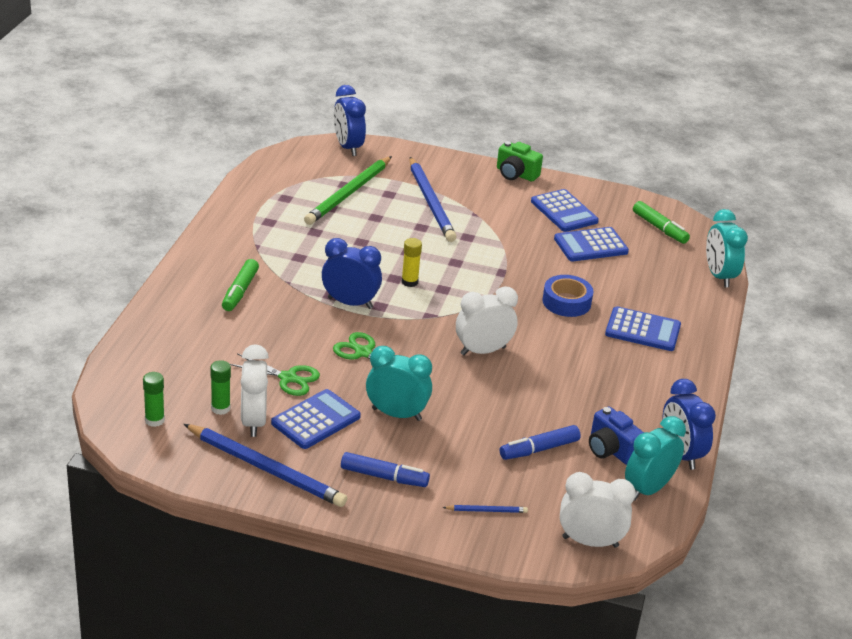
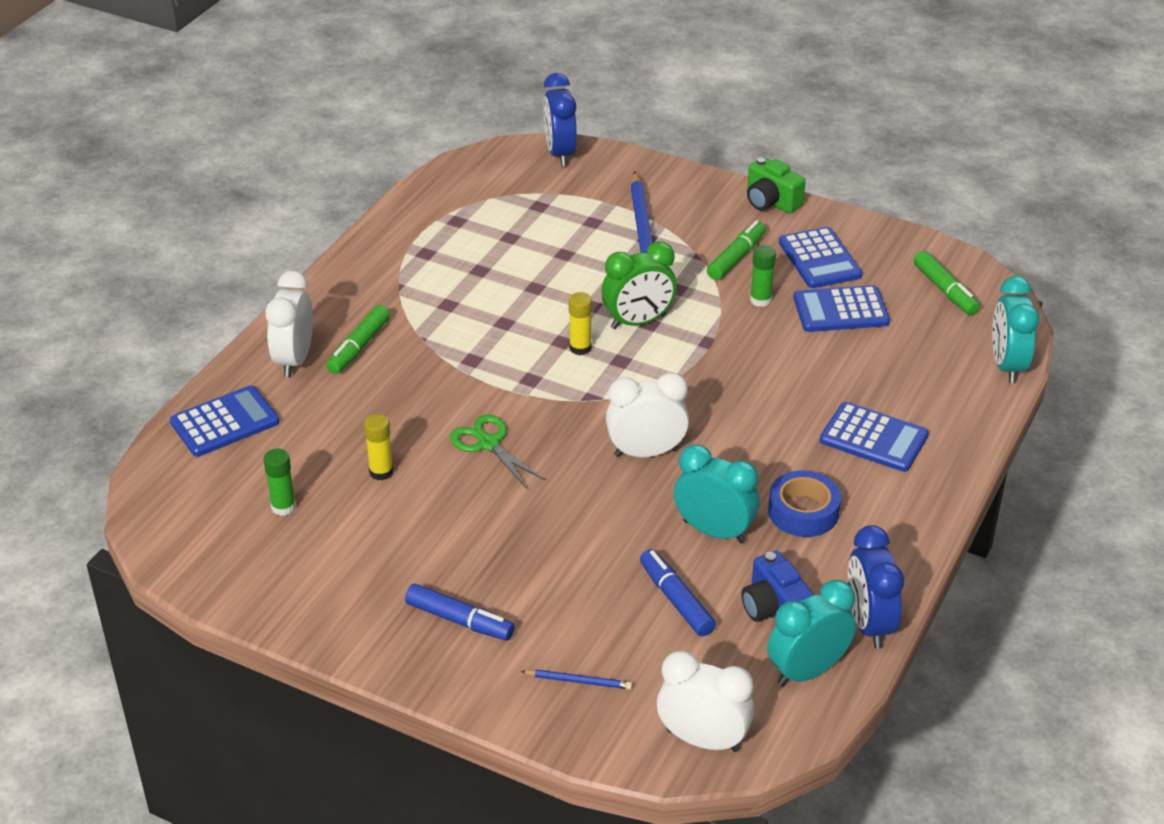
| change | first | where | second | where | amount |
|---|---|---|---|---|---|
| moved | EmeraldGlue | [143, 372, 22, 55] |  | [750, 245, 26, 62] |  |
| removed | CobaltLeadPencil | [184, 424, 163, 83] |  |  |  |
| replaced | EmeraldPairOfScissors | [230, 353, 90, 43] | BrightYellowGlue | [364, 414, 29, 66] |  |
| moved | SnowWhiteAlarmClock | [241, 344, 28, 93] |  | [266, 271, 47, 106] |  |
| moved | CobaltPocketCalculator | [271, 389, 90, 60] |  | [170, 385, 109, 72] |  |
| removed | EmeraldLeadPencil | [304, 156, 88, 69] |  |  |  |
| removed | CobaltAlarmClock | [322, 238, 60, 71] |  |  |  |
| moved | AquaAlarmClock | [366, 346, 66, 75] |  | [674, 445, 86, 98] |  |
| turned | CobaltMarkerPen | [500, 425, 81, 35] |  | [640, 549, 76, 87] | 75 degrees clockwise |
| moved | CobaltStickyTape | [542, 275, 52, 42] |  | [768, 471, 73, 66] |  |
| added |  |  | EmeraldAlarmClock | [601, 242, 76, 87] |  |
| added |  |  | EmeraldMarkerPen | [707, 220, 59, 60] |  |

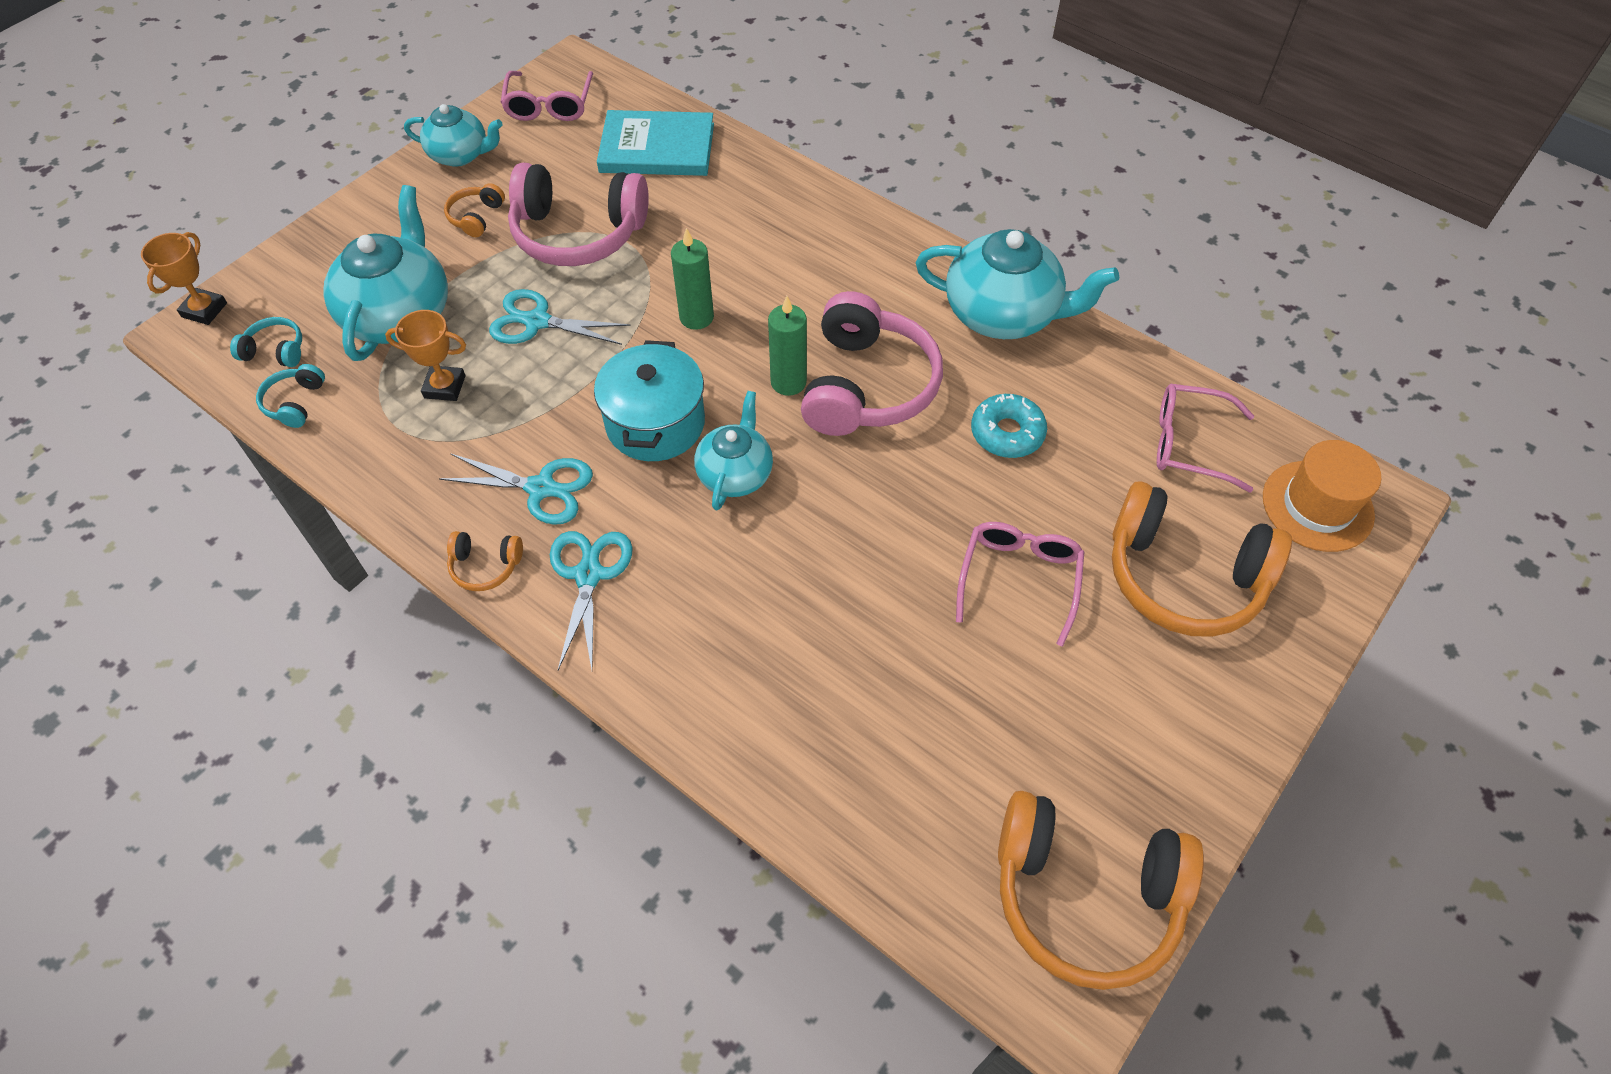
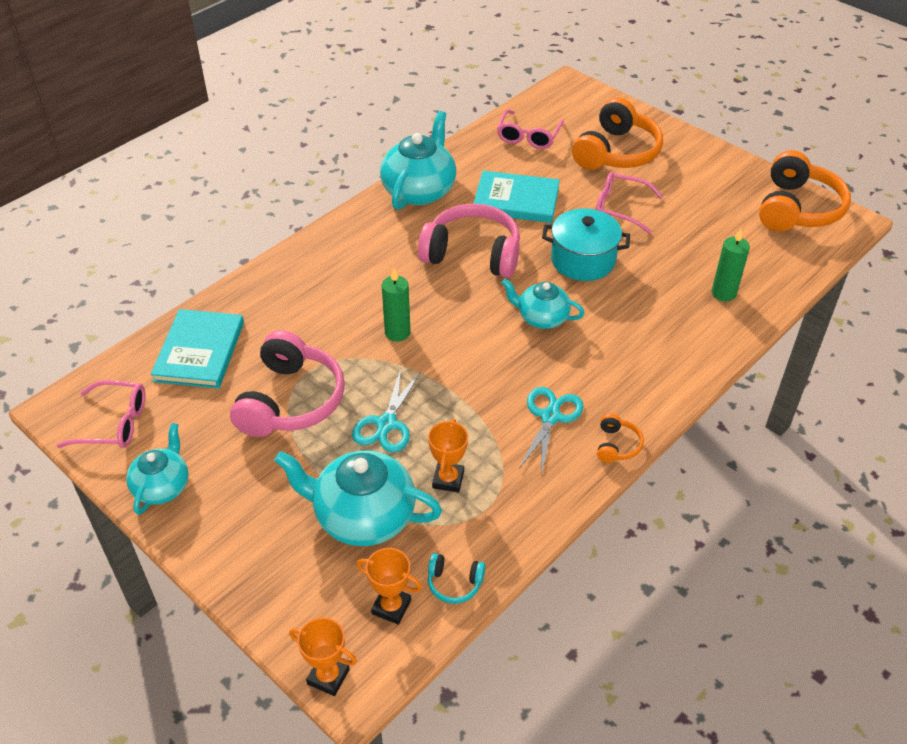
| change | first | where | second | where | amount |
|---|---|---|---|---|---|
| replaced | AquaOverEarHeadphones | [230, 317, 72, 50] | OrangeTrophy | [356, 548, 66, 77] |  |
| removed | OrangeOverEarHeadphones | [444, 183, 61, 54] |  |  |  |
| removed | AquaPairOfScissors | [550, 531, 83, 139] |  |  |  |
| moved | AquaPot | [594, 340, 111, 121] |  | [542, 208, 88, 73] |  |
| moved | EmeraldPillarCandle | [768, 296, 39, 100] |  | [712, 229, 38, 72] |  |
| replaced | AquaDonut | [971, 394, 76, 64] | AquaHardcover | [473, 171, 87, 52] |  |
| removed | OrangeHat | [1263, 440, 118, 112] |  |  |  |

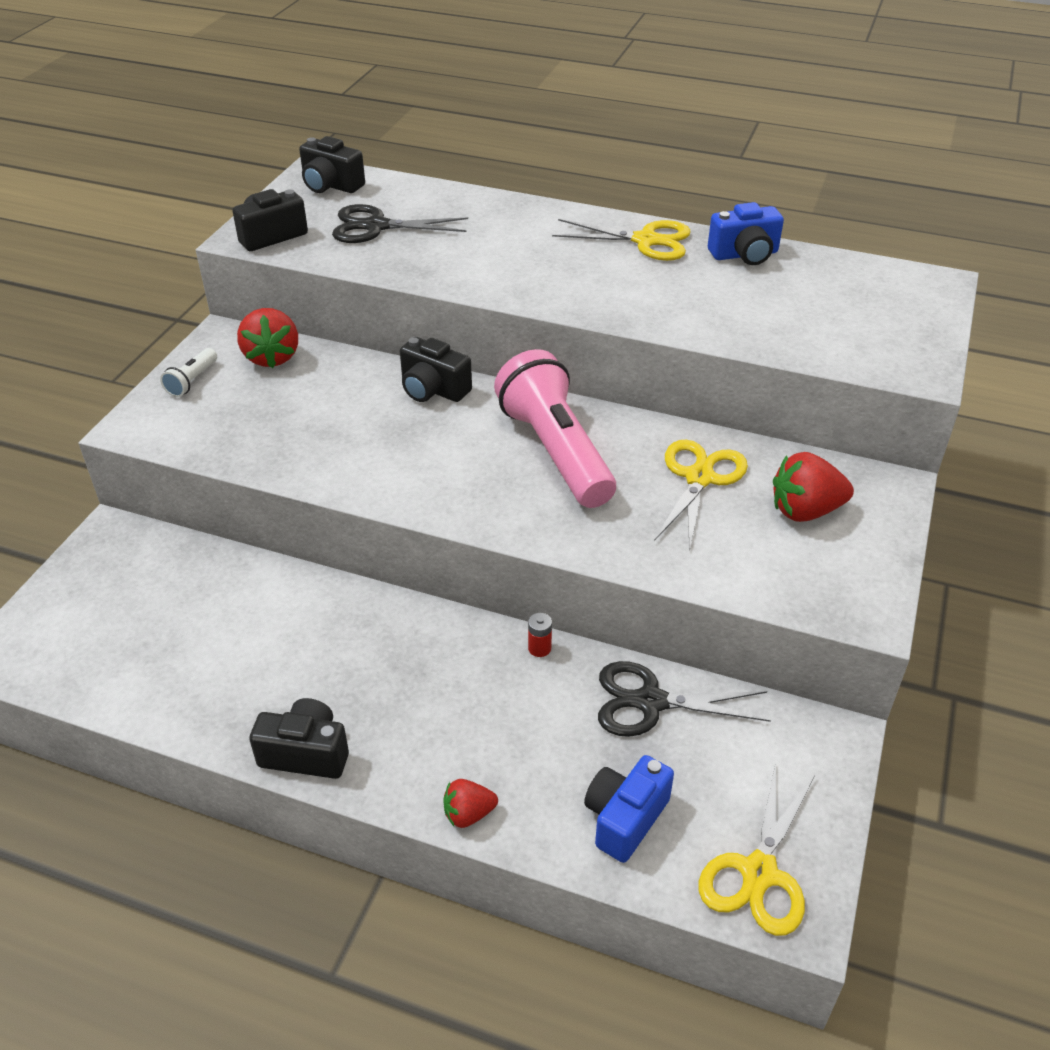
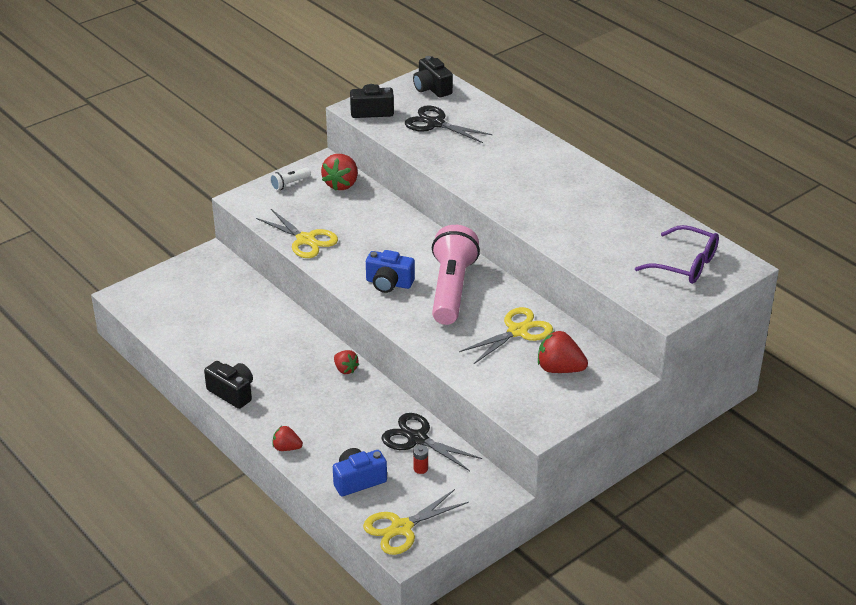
| change | first | where | second | where | amount |
|---|---|---|---|---|---|
| removed | EbonyCamera | [400, 337, 72, 65] |  |  |  |
| moved | CrimsonAaBattery | [528, 613, 24, 44] |  | [413, 445, 15, 29] |  |
| moved | BrightYellowPairOfScissors | [552, 219, 139, 42] |  | [256, 209, 82, 49] |  |
| moved | CobaltCamera | [708, 202, 76, 63] |  | [366, 250, 49, 43] |  |
| added |  |  | CrimsonToyStrawberry | [334, 350, 25, 24] |  |
| added |  |  | PurpleGlasses | [635, 225, 84, 59] |  |

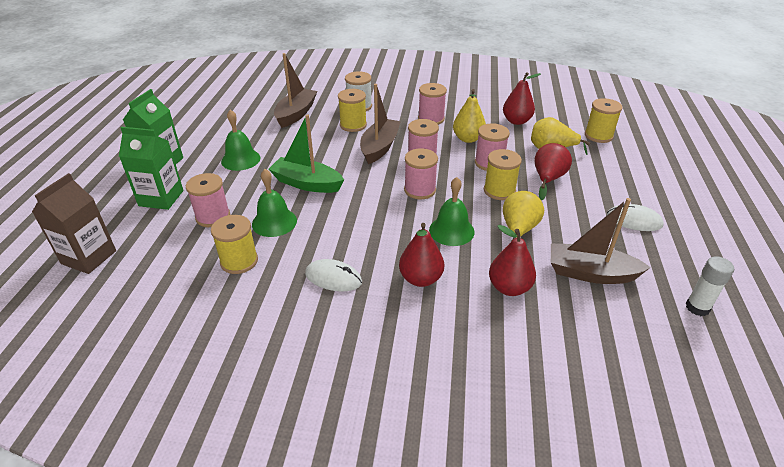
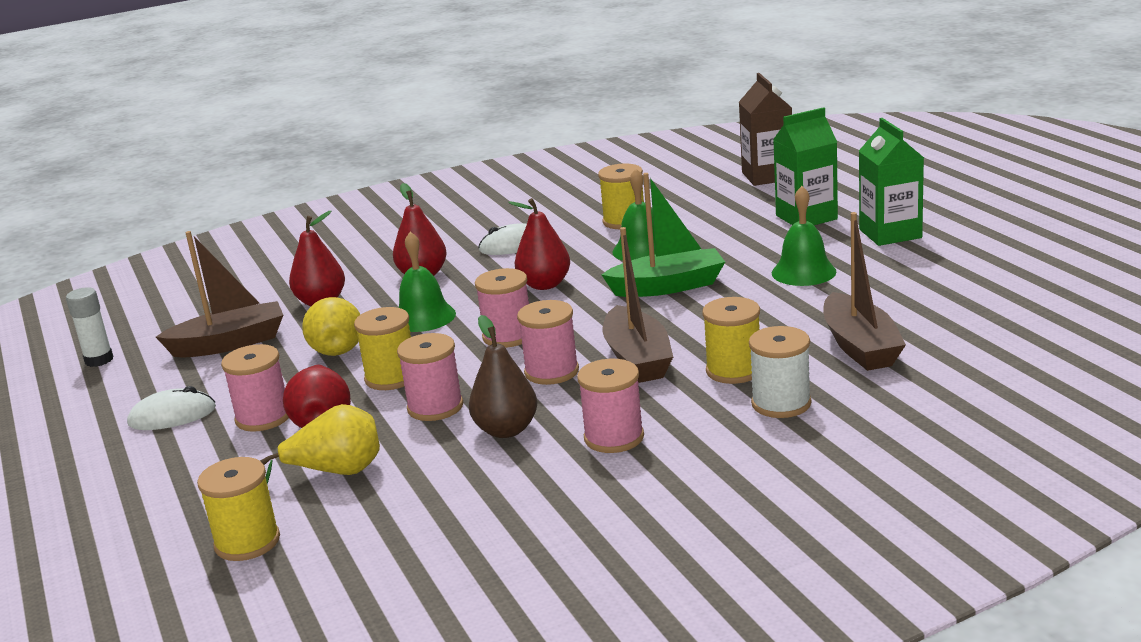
| change | first | where | second | where | amount |
|---|---|---|---|---|---|
| moved | RosePinkReelOfThread | [186, 173, 44, 54] |  | [221, 344, 68, 87] |  |
| recoloured | BrightYellowPearFruit | [453, 89, 33, 54] | RussetPearFruit | [469, 315, 68, 123] |  |
| moved | CrimsonPearFruit | [503, 72, 38, 53] |  | [508, 198, 62, 92] |  |

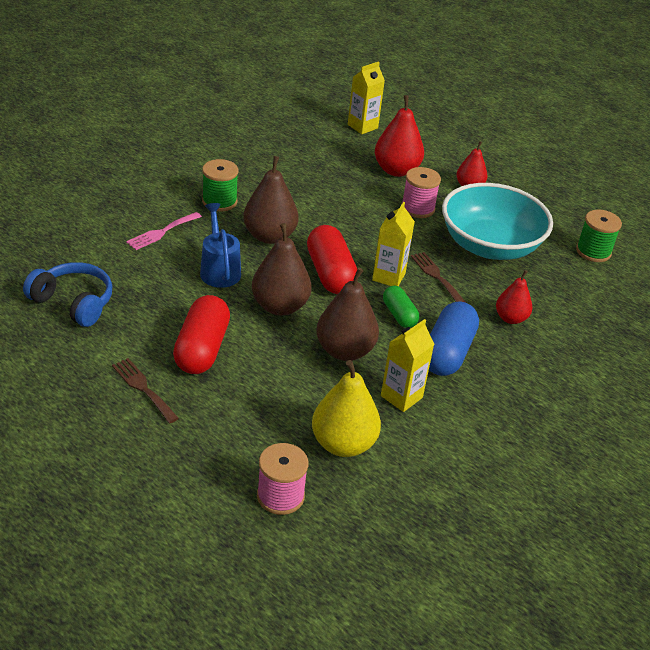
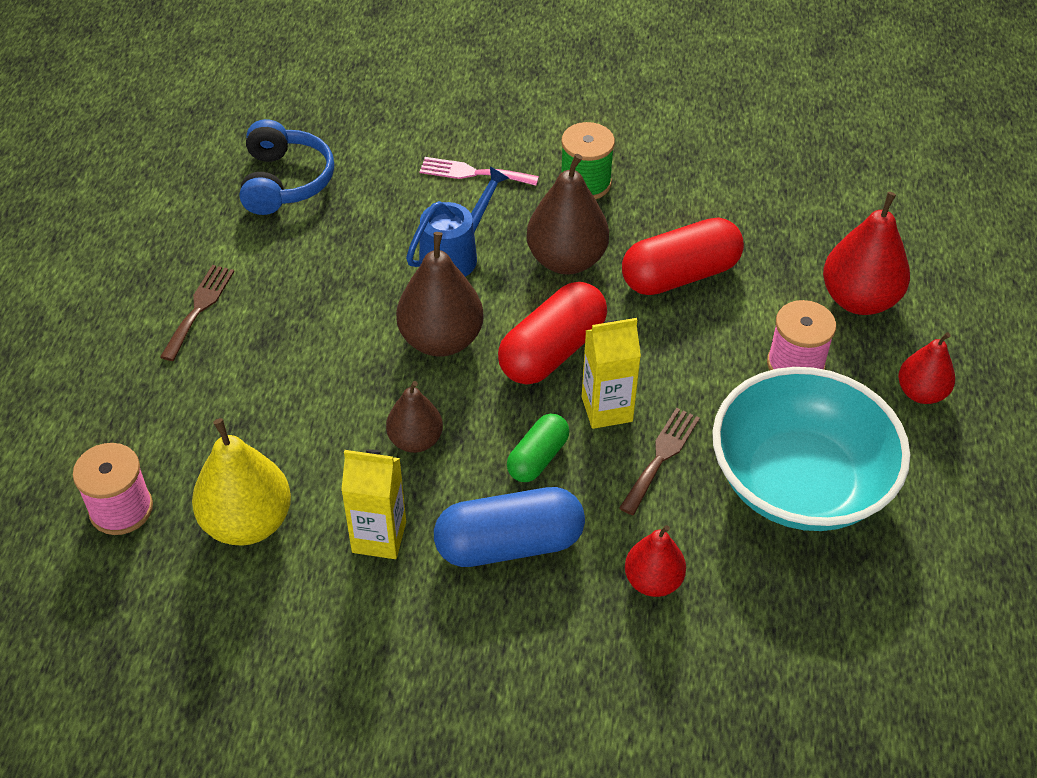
| change | first | where | second | where | amount |
|---|---|---|---|---|---|
| moved | CrimsonPill | [173, 295, 57, 79] |  | [622, 217, 122, 78] |  |
| resized | RussetPearFruit | [316, 268, 63, 93] |  | [386, 381, 57, 72] | x0.62 |
| removed | BrightYellowCarton | [348, 61, 37, 73] |  |  |  |
| removed | EmeraldReelOfThread | [576, 210, 46, 52] |  |  |  |

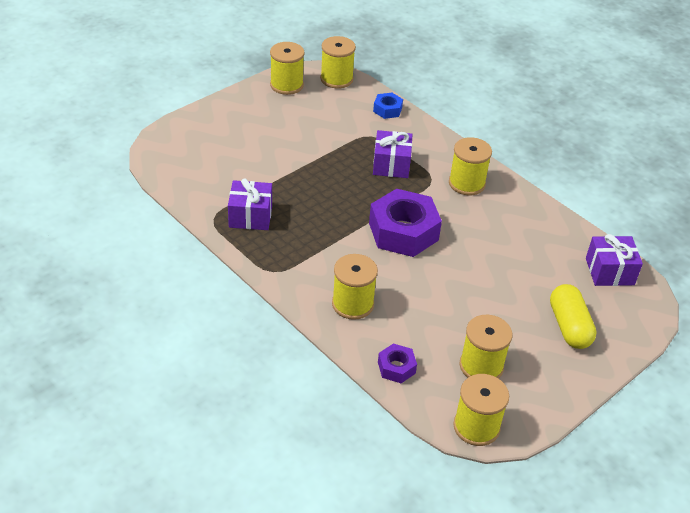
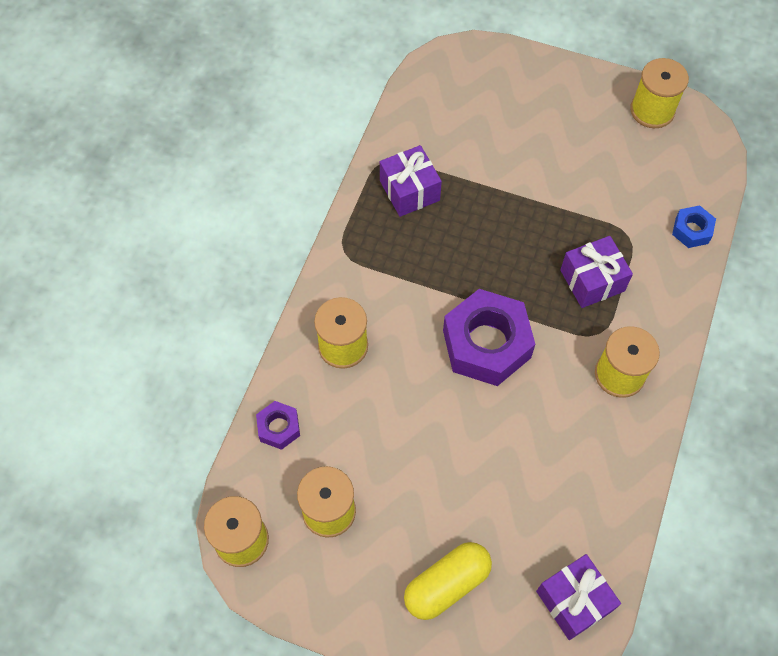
| change | first | where | second | where | amount |
|---|---|---|---|---|---|
| removed | BrightYellowReelOfThread | [320, 36, 36, 53] |  |  |  |

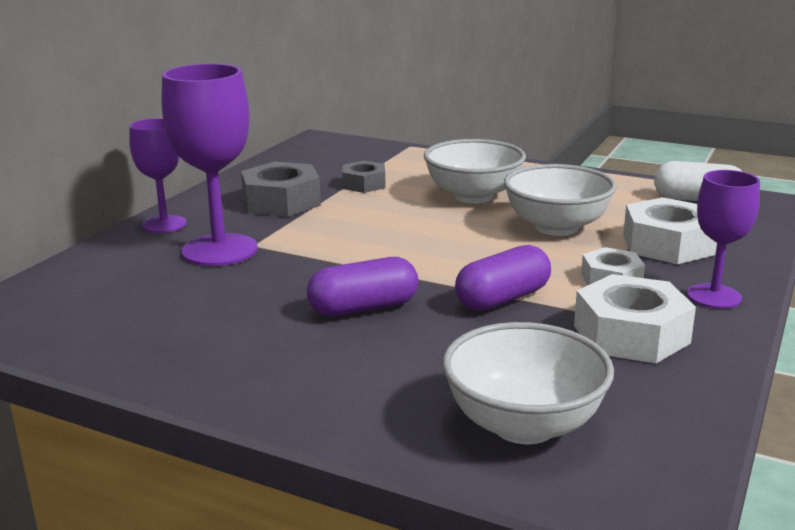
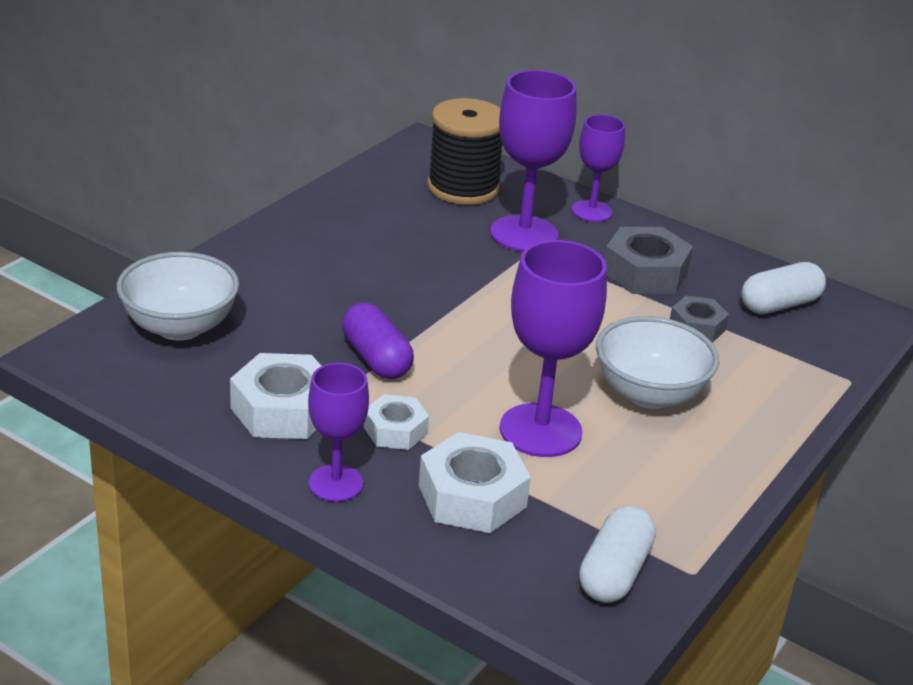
| change | first | where | second | where | amount |
|---|---|---|---|---|---|
| removed | PurplePill | [307, 257, 111, 59] |  |  |  |
| replaced | SnowWhiteDeepDish | [504, 164, 113, 72] | PurpleChalice | [500, 240, 107, 217] |  |
| added |  |  | EbonyReelOfThread | [427, 98, 76, 107] |  |
| added |  |  | SnowWhitePill | [741, 262, 85, 52] |  |

